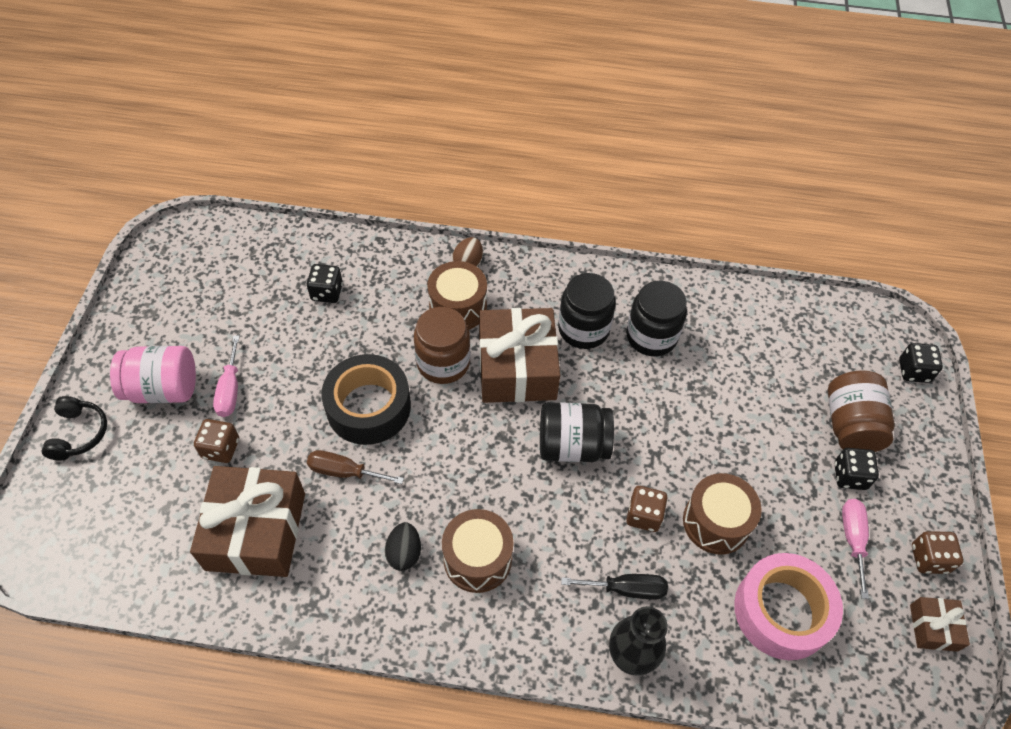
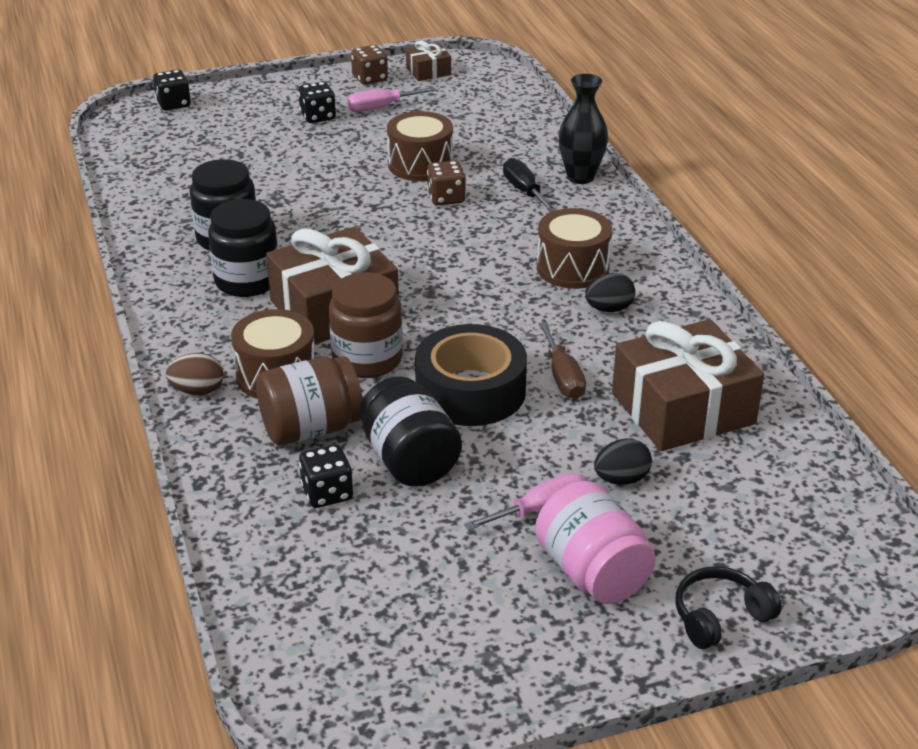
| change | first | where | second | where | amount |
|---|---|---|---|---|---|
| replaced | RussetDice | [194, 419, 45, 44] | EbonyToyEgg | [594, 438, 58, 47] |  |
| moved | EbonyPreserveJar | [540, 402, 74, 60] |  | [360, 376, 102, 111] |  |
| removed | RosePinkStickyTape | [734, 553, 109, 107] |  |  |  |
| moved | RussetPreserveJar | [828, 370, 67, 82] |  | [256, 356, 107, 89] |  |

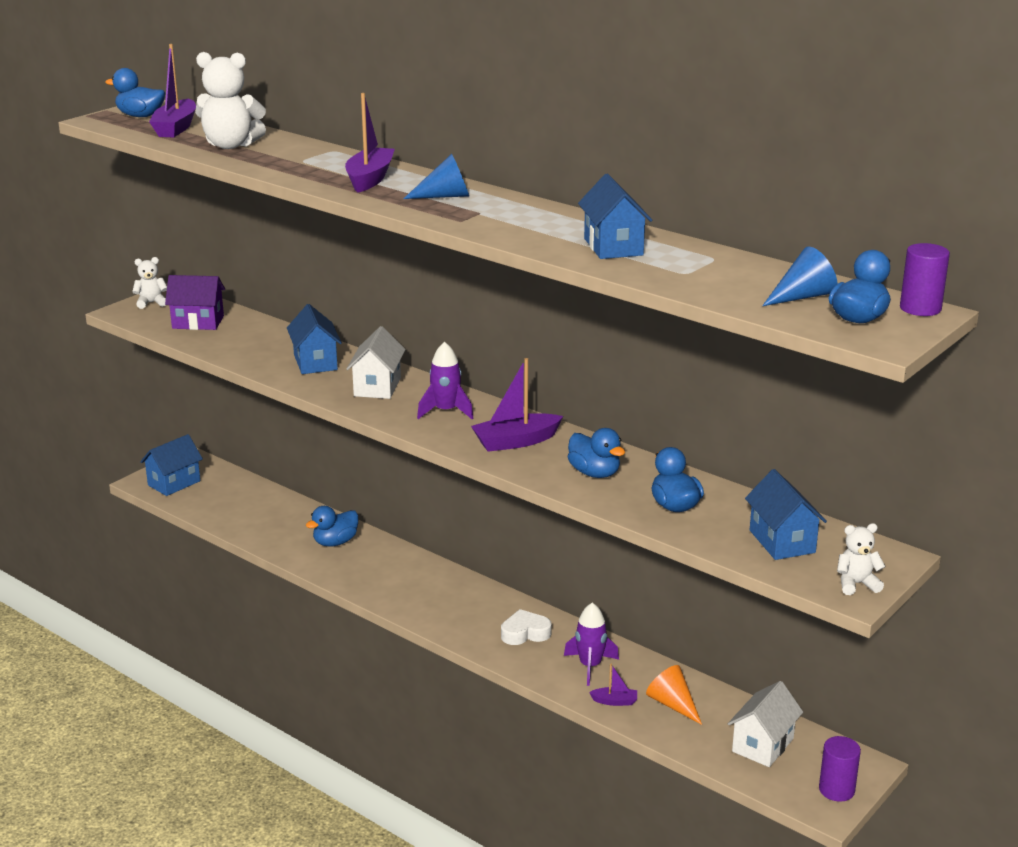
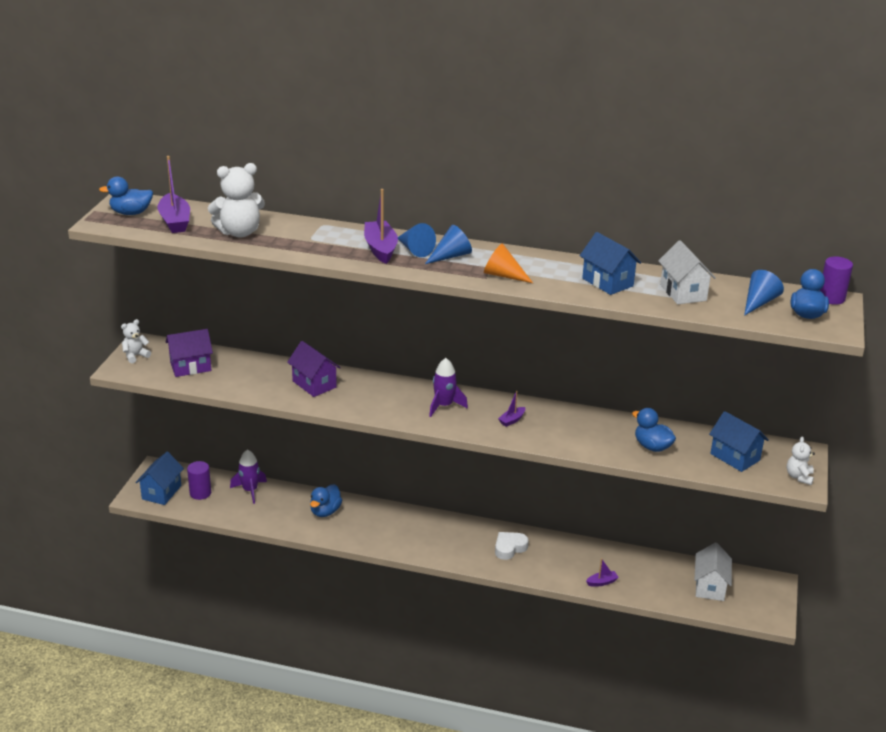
| change | first | where | second | where | amount |
|---|---|---|---|---|---|
| recoloured | CobaltCottage | [287, 304, 55, 70] | PurpleCottage | [287, 341, 54, 56] |  |
| moved | SnowWhiteCottage | [346, 326, 60, 73] |  | [658, 240, 58, 64] |  |
| resized | PurpleBoat | [471, 358, 92, 94] |  | [498, 391, 27, 36] | x0.51 |
| moved | PurpleSpaceship | [564, 603, 55, 83] |  | [230, 449, 37, 55] |  |
| removed | CobaltDuck | [568, 428, 57, 50] |  |  |  |
| moved | OrangeCone | [646, 665, 56, 60] |  | [484, 243, 49, 40] |  |
| moved | PurpleSolidCylinder | [819, 736, 42, 66] |  | [187, 461, 24, 39] |  |
| turned | SnowWhiteTeddyBear | [837, 523, 49, 72] |  | [787, 437, 28, 48] | 45 degrees counterclockwise |
| added |  |  | CobaltCone | [398, 223, 38, 34] |  |

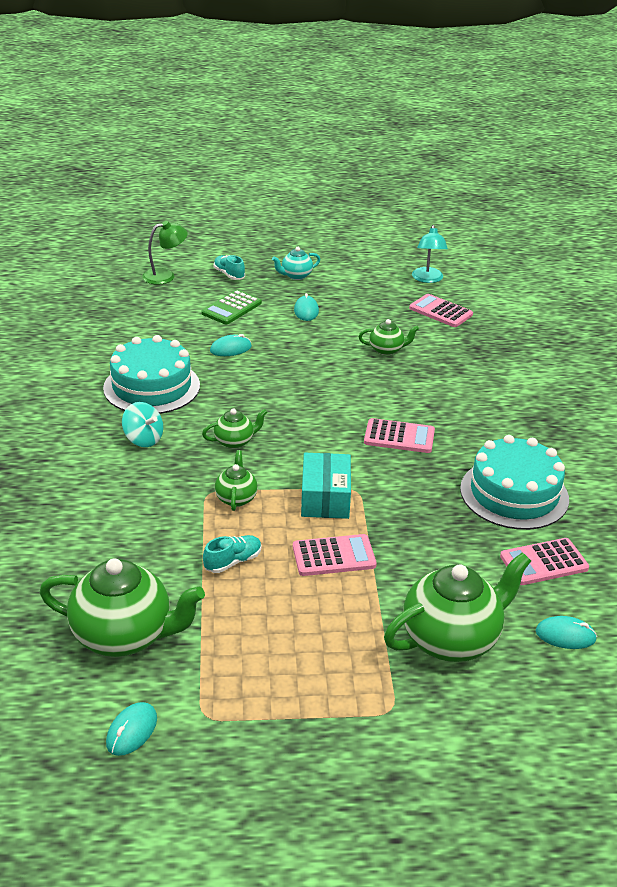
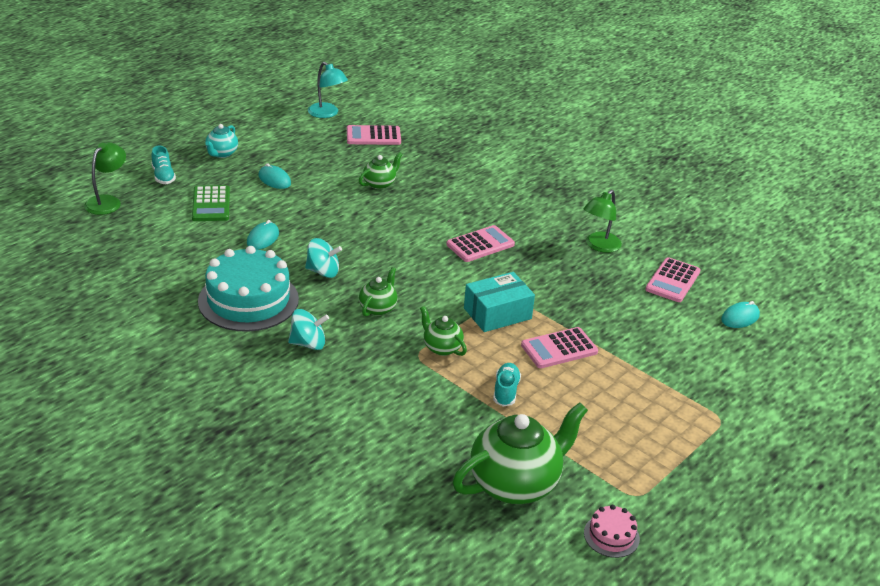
| change | first | where | second | where | amount |
|---|---|---|---|---|---|
| replaced | AquaMouse | [106, 702, 51, 54] | RosePinkCake | [584, 505, 56, 53] |  |
| turned | AquaLaceUpShoe | [214, 255, 31, 25] |  | [151, 145, 25, 39] | 120 degrees counterclockwise |
| turned | RosePinkPocketCalculator | [293, 534, 84, 42] |  | [521, 327, 77, 41] | 150 degrees counterclockwise |
| turned | AquaParcel | [301, 453, 50, 66] |  | [464, 272, 71, 60] | 75 degrees counterclockwise |
| removed | EmeraldTeapot | [384, 552, 147, 110] |  |  |  |
| replaced | AquaCake | [460, 435, 109, 95] | EmeraldLamp | [584, 190, 38, 63] |  |
| added |  |  | AquaWhirligig | [305, 238, 37, 40] |  |

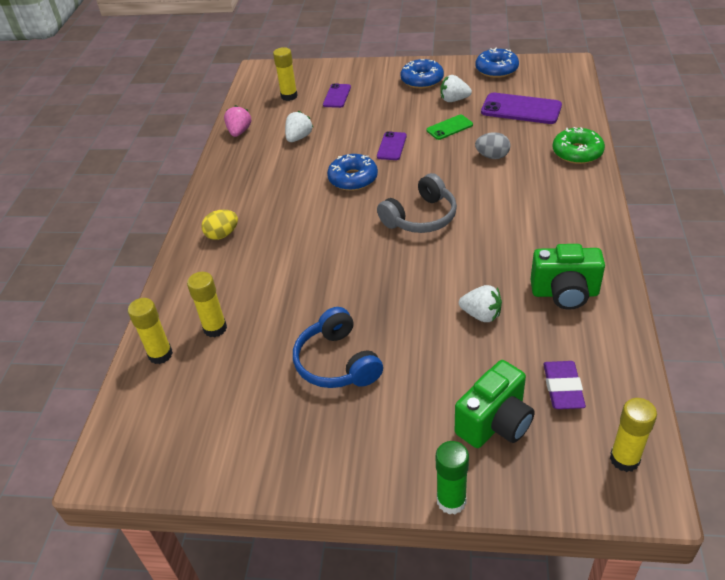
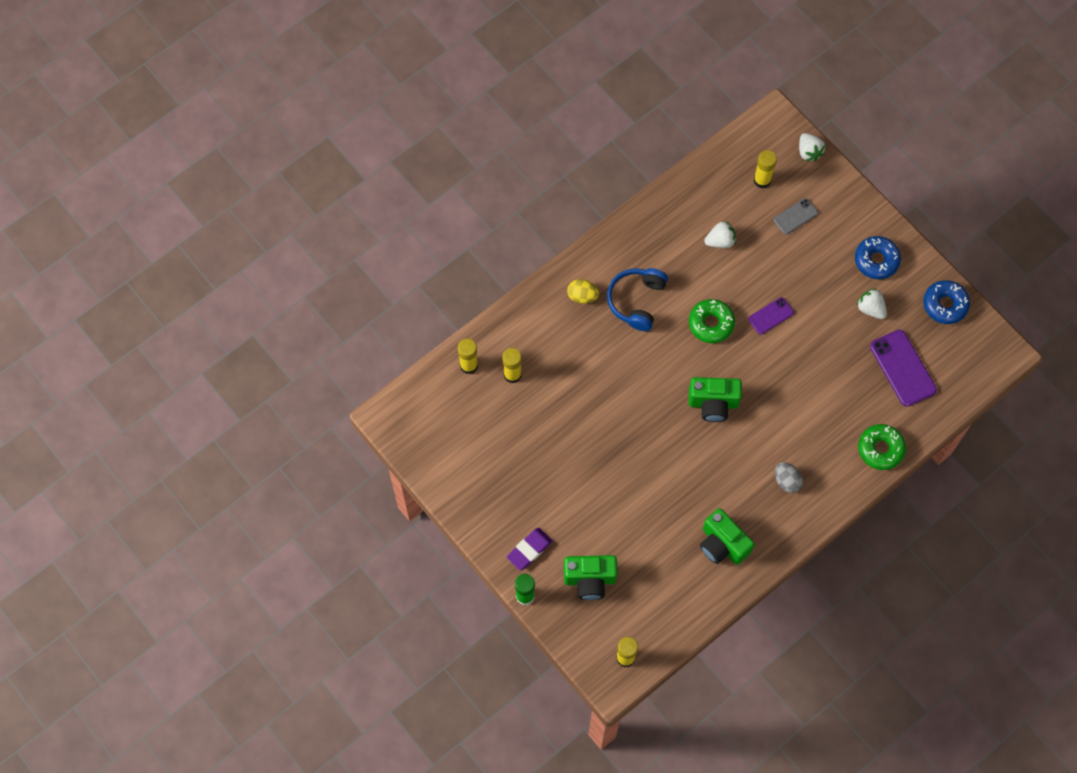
| change | first | where | second | where | amount |
|---|---|---|---|---|---|
| removed | RosePinkToyStrawberry | [224, 105, 27, 32] |  |  |  |
| moved | CobaltOverEarHeadphones | [293, 307, 90, 81] |  | [607, 268, 61, 63] |  |
| recoloured | PurplePhone | [323, 83, 28, 25] | AshGreyPhone | [773, 198, 45, 37] |  |
| recoloured | CobaltDonut | [327, 154, 51, 37] | EmeraldDonut | [689, 299, 46, 44] |  |
| replaced | AshGreyOverEarHeadphones | [377, 173, 80, 60] | EmeraldCamera | [689, 377, 53, 45] |  |
| removed | EmeraldPhone | [427, 115, 46, 25] |  |  |  |
| moved | SnowWhiteToyStrawberry | [459, 285, 43, 37] |  | [799, 133, 26, 28] |  |
| moved | AshGreyToyEgg | [475, 132, 35, 27] |  | [775, 462, 28, 31] |  |
| moved | PurplePencilEraser | [543, 361, 43, 48] |  | [507, 528, 46, 43] |  |

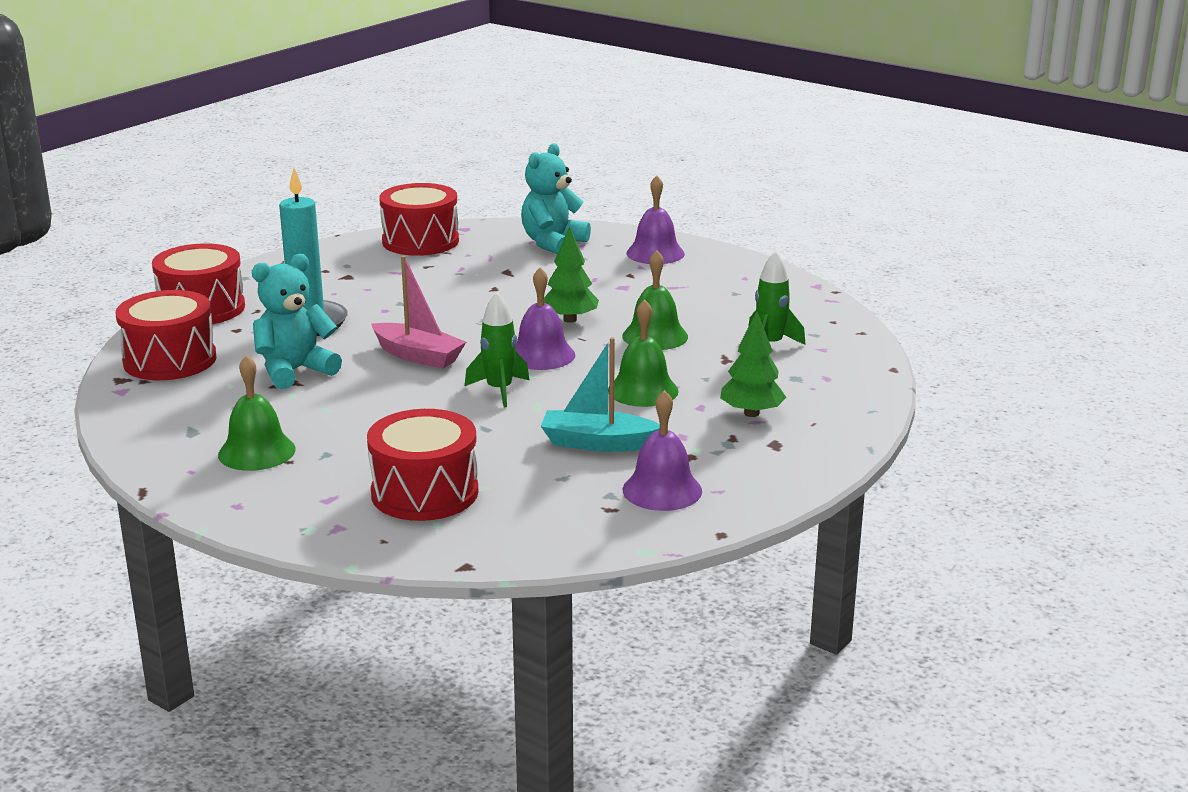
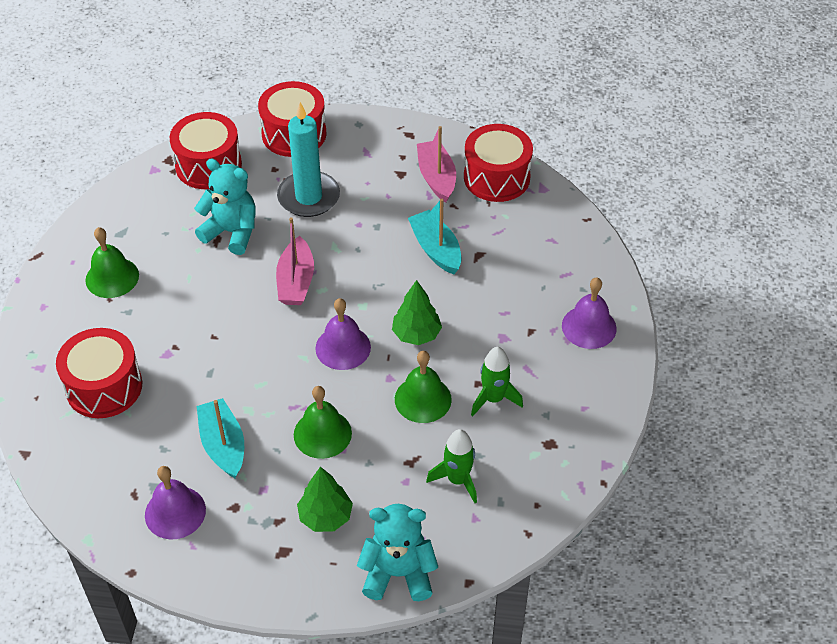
| change | first | where | second | where | amount |
|---|---|---|---|---|---|
| moved | EmeraldSpaceship | [465, 292, 64, 115] |  | [471, 347, 52, 69] |  |
| moved | AquaTeddyBear | [521, 143, 70, 111] |  | [357, 504, 81, 97] |  |
| added |  |  | AquaBoat | [408, 199, 53, 75] |  |
| added |  |  | RosePinkBoat | [417, 126, 39, 77] |  |

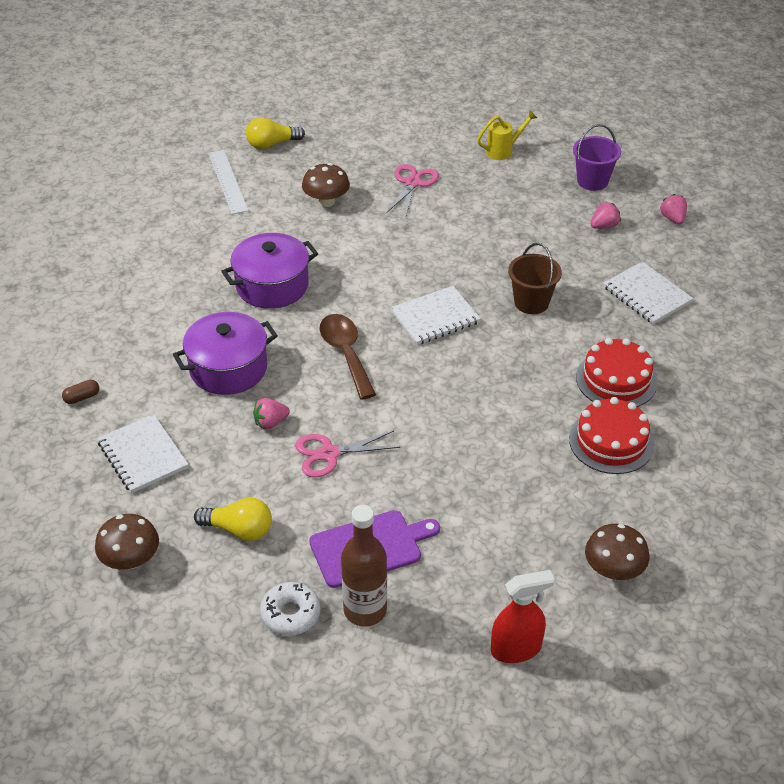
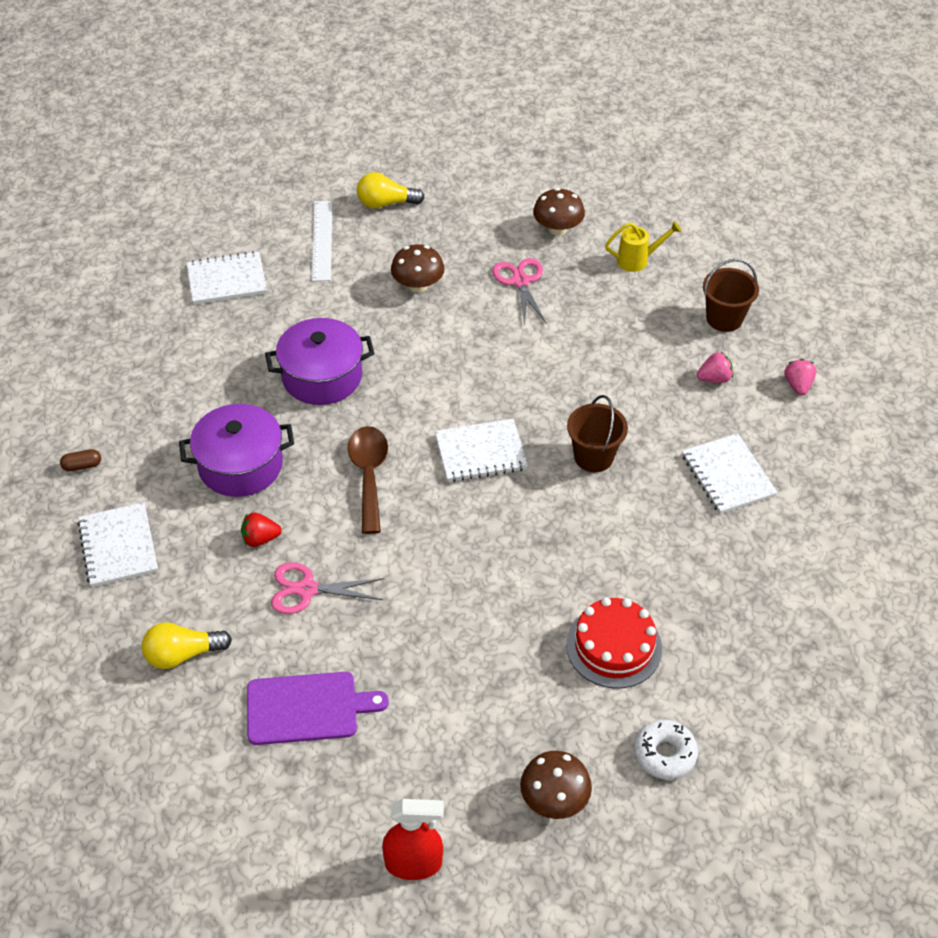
| change | first | where | second | where | amount |
|---|---|---|---|---|---|
| moved | RussetMushroom | [95, 514, 64, 56] |  | [533, 188, 52, 48] |  |
| turned | BrightYellowLightBulb | [194, 497, 78, 44] |  | [142, 622, 90, 47] | 135 degrees clockwise |
| recoloured | RosePinkToyStrawberry | [253, 398, 37, 32] | CrimsonToyStrawberry | [241, 513, 41, 34] |  |
| moved | SnowWhiteDonut | [260, 582, 61, 54] |  | [634, 719, 64, 61] |  |
| removed | RussetFlask | [341, 505, 46, 122] |  |  |  |
| turned | RosePinkPairOfScissors | [387, 164, 52, 51] |  | [492, 258, 55, 68] | 45 degrees counterclockwise |
| recoloured | PurpleSandBucket | [573, 124, 48, 67] | RussetSandBucket | [703, 259, 56, 73] |  |
| removed | CrimsonCake | [576, 338, 81, 69] |  |  |  |
| added |  |  | SnowWhiteNotebook | [186, 251, 81, 53] |  |

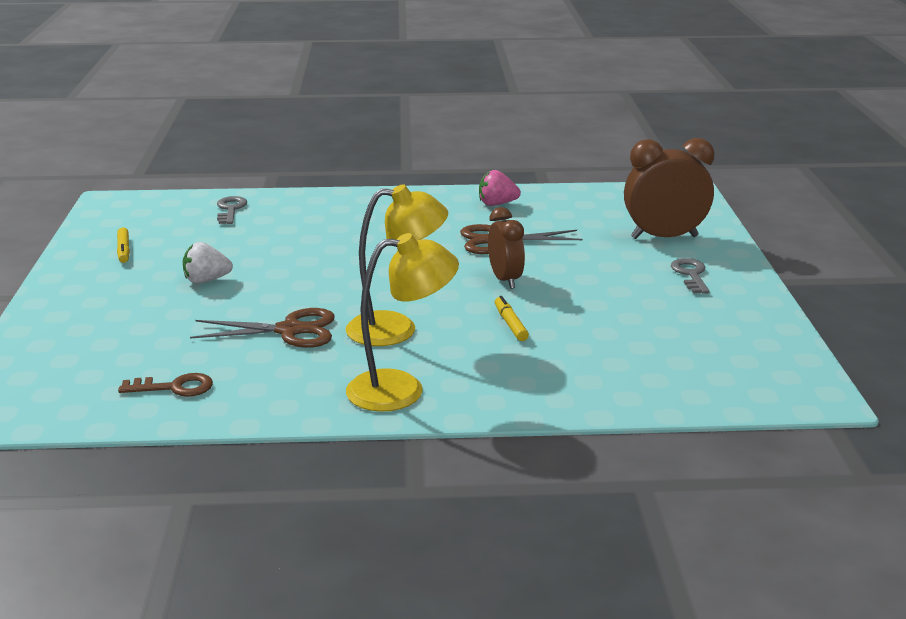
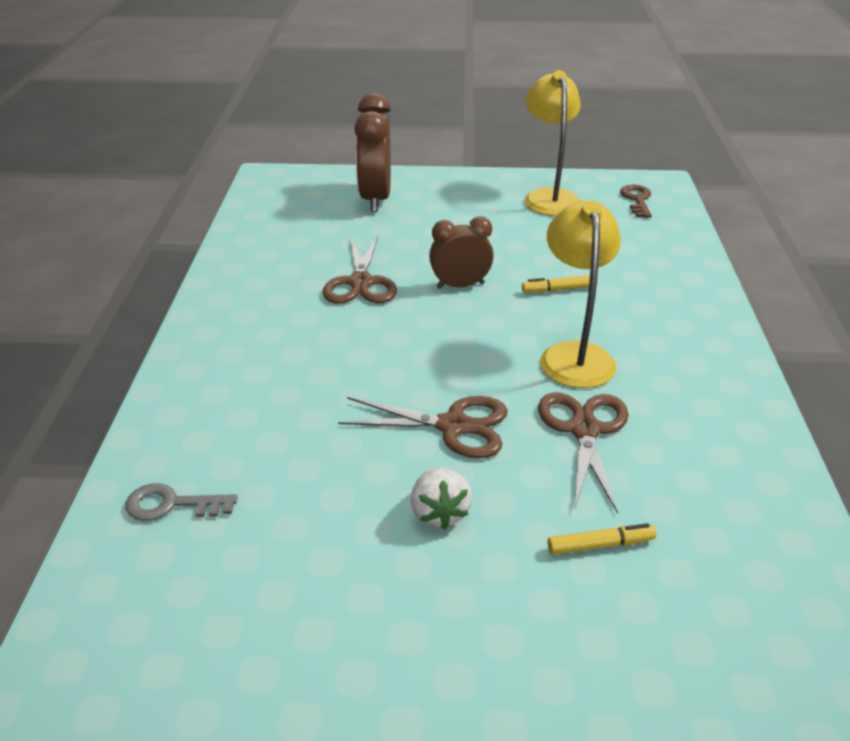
| change | first | where | second | where | amount |
|---|---|---|---|---|---|
| moved | BrightYellowMarkerPen | [117, 227, 13, 36] |  | [548, 523, 108, 32] |  |
| moved | RussetDoorKey | [118, 373, 95, 23] |  | [620, 184, 32, 34] |  |
| moved | BrightYellowLamp | [346, 233, 113, 179] |  | [524, 70, 57, 146] |  |
| removed | RosePinkToyStrawberry | [479, 170, 42, 36] |  |  |  |
| removed | AshGreyDoorKey | [671, 258, 39, 36] |  |  |  |
| added |  |  | RussetPairOfScissors | [338, 396, 170, 62] |  |

